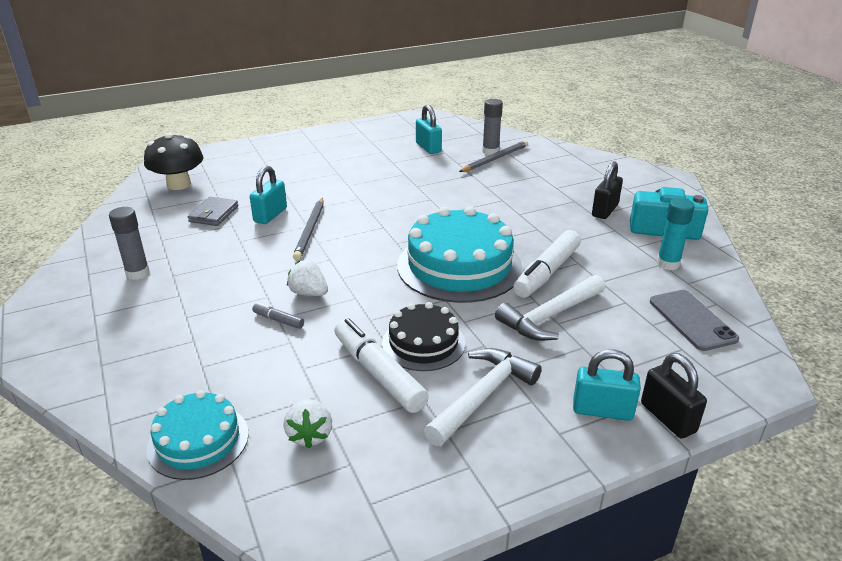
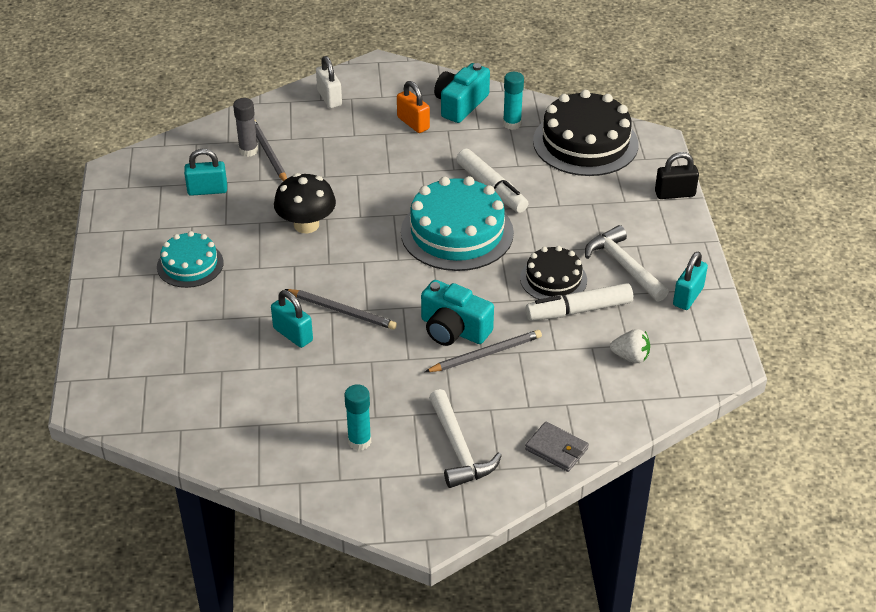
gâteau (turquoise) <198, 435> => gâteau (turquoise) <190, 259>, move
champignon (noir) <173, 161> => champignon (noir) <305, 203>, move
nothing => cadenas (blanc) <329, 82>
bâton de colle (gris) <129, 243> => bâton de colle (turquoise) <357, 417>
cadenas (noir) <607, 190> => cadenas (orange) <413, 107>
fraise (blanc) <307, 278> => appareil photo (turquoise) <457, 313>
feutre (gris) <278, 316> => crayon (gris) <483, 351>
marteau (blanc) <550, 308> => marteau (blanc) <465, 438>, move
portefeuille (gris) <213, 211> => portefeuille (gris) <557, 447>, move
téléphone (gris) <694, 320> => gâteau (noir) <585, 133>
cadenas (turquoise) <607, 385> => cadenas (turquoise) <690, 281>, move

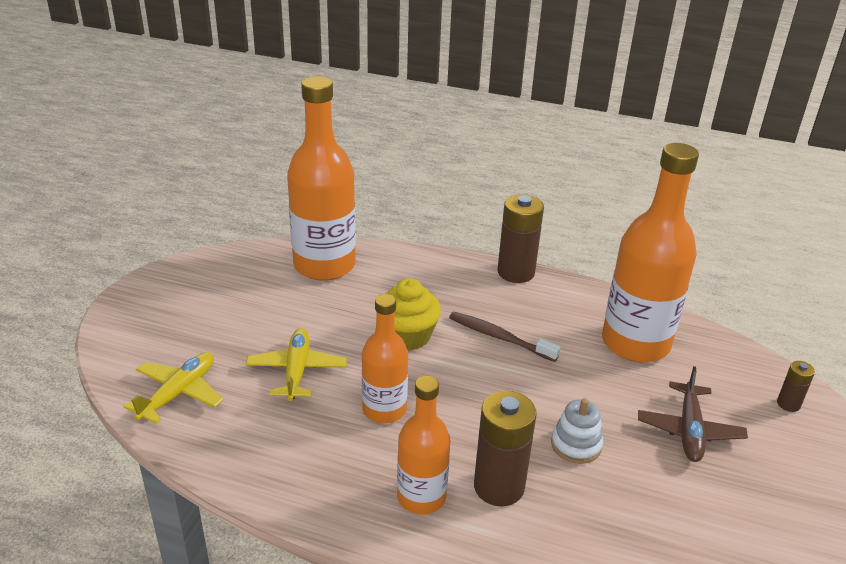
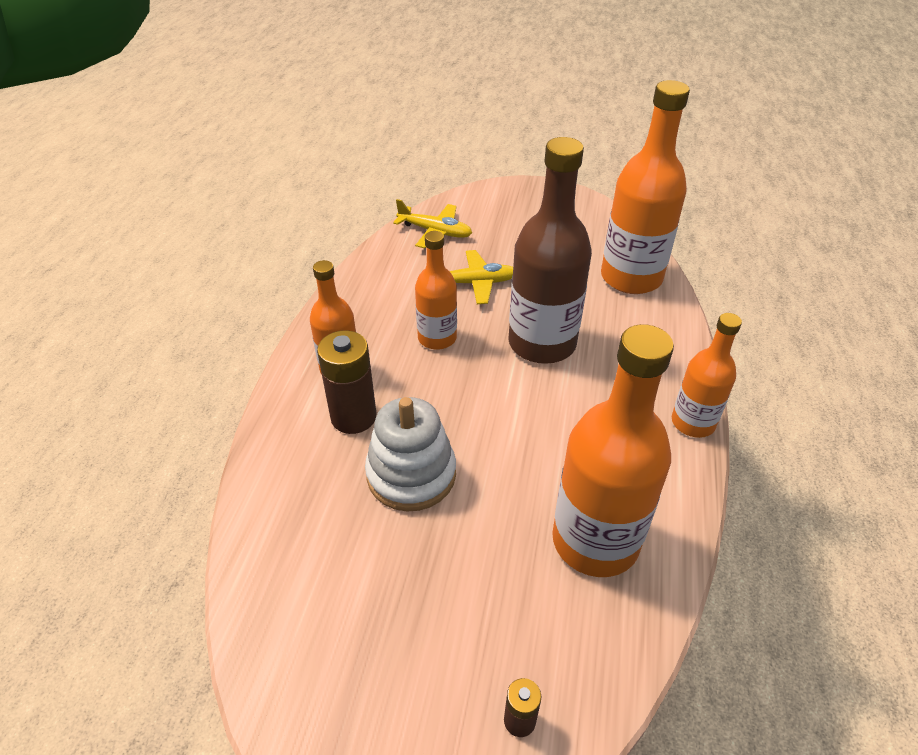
jouet à empiler (blanc) <577, 431> => jouet à empiler (blanc) <410, 454>, x1.73
muffin (jaune) <413, 314> => bouteille (marron) <550, 250>
pile (marron) <521, 238> => bouteille (orange) <707, 375>
brosse à dents (marron) <505, 337> => nothing
avion (marron) <693, 414> => nothing

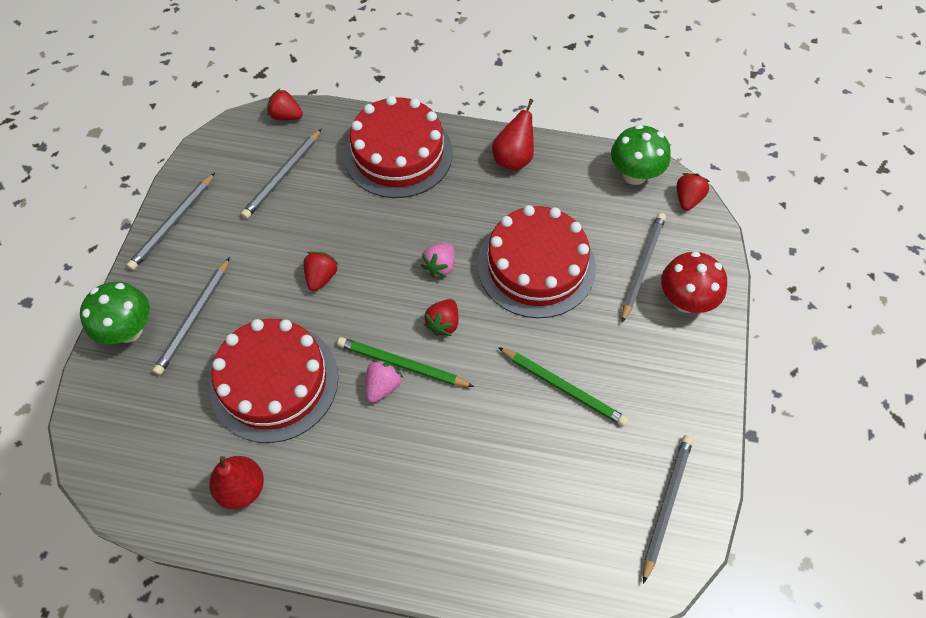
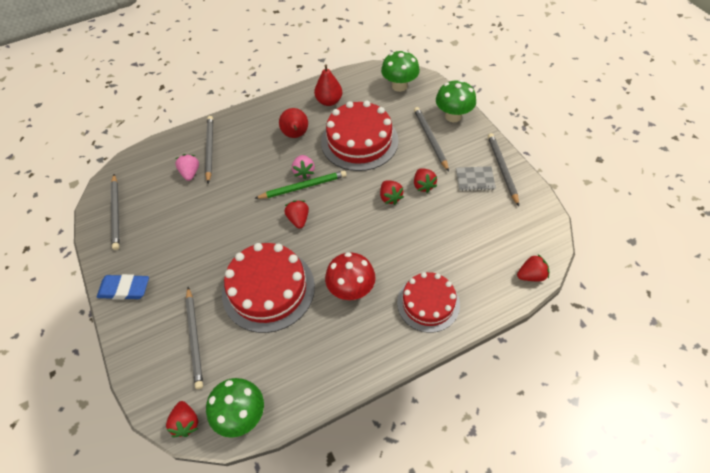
nothing => gomme (bleu) <123, 287>
fraise (rose) <437, 260> => fraise (rose) <187, 167>, move
crayon (gris) <281, 174> => crayon (gris) <209, 149>, move
poire (rouge) <513, 135> => poire (rouge) <293, 123>, move
champignon (rouge) <694, 282> => champignon (rouge) <350, 276>, move
nothing => champignon (vert) <400, 71>
gâteau (rouge) <398, 147> => gâteau (rouge) <428, 302>, x0.65
nothing => fraise (rouge) <425, 180>
nothing => carnet (gris) <476, 178>
crayon (vert) <563, 387> => nothing

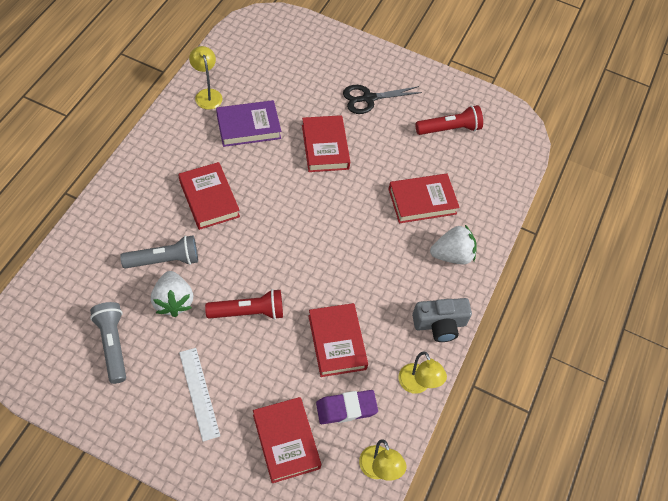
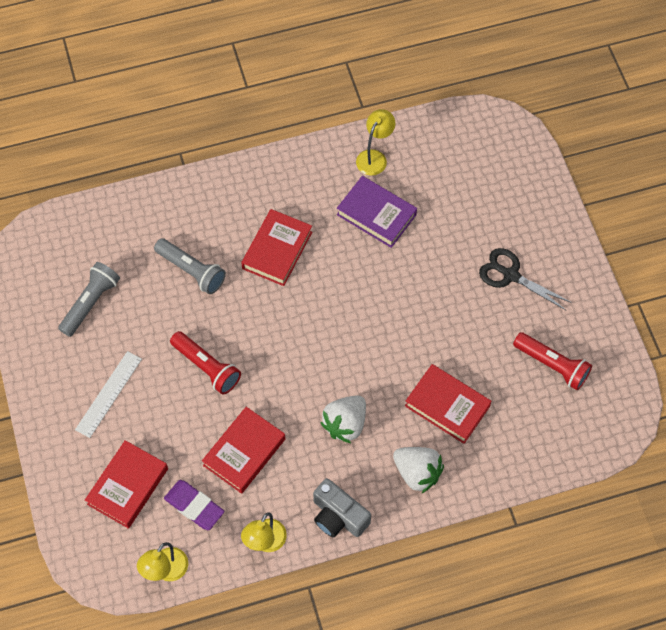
fraise (blanc) <172, 294> => fraise (blanc) <343, 419>, move
livre (rouge) <326, 143> => nothing

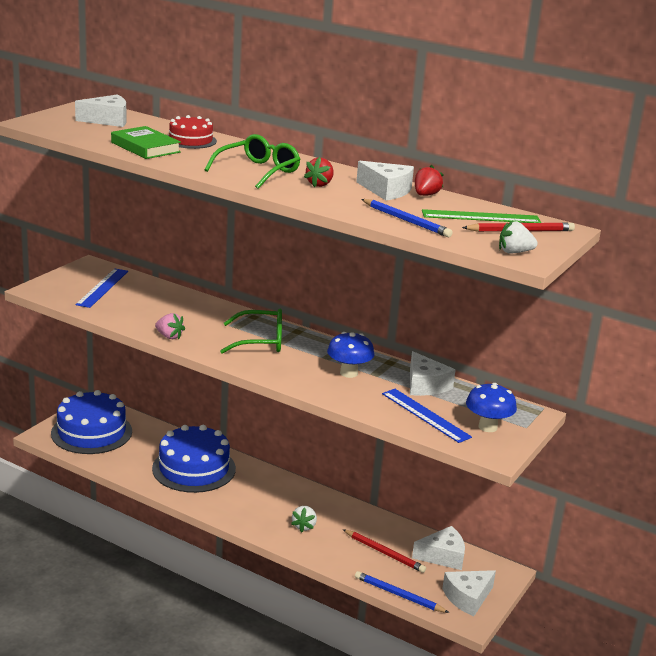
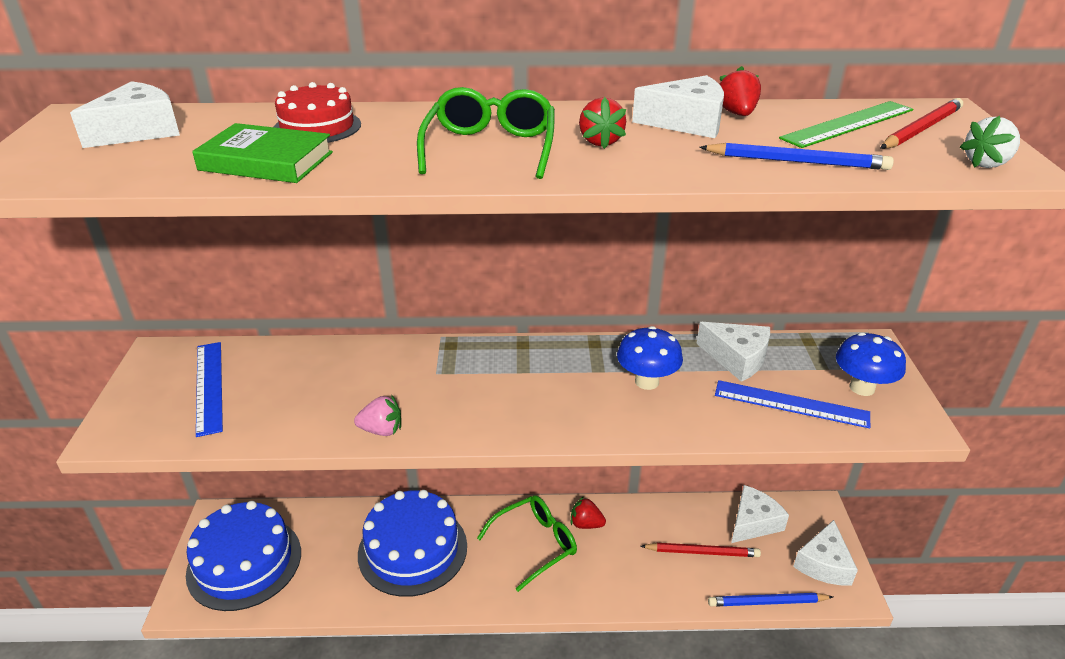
lunettes (vert) <251, 331> => lunettes (vert) <527, 543>, move
nothing => fraise (rouge) <588, 512>
fraise (blanc) <304, 519> => nothing

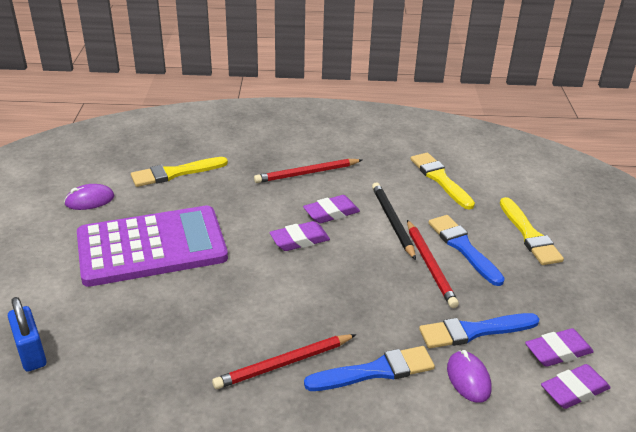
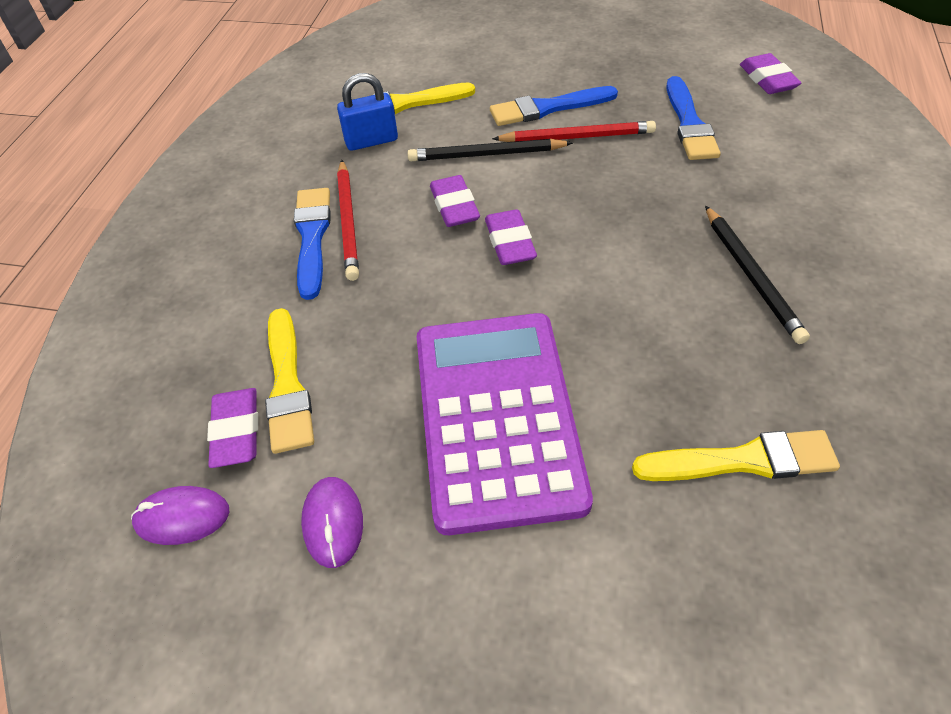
souris (violet) <469, 376> => souris (violet) <180, 515>, move
gomme (violet) <559, 347> => gomme (violet) <232, 428>, move
pinceau (bleu) <369, 368> => pinceau (bleu) <312, 244>, move
cadenas (bleu) <27, 334> => cadenas (bleu) <367, 112>, move
pinceau (jaune) <532, 231> => pinceau (jaune) <736, 455>, move
crayon (rouge) <284, 361> => crayon (noir) <757, 275>

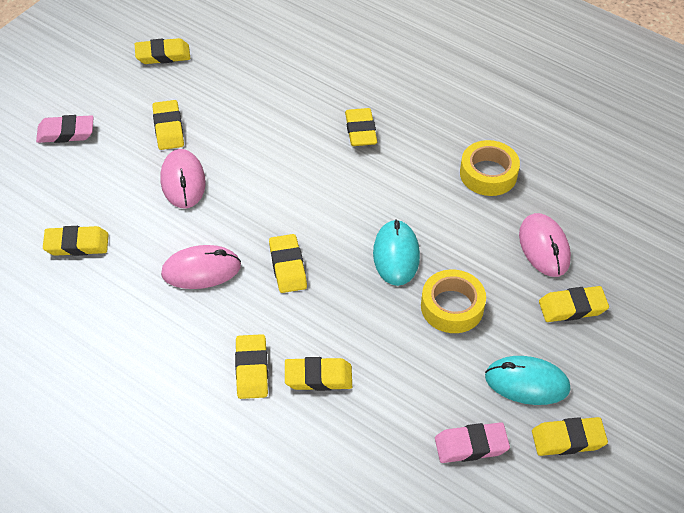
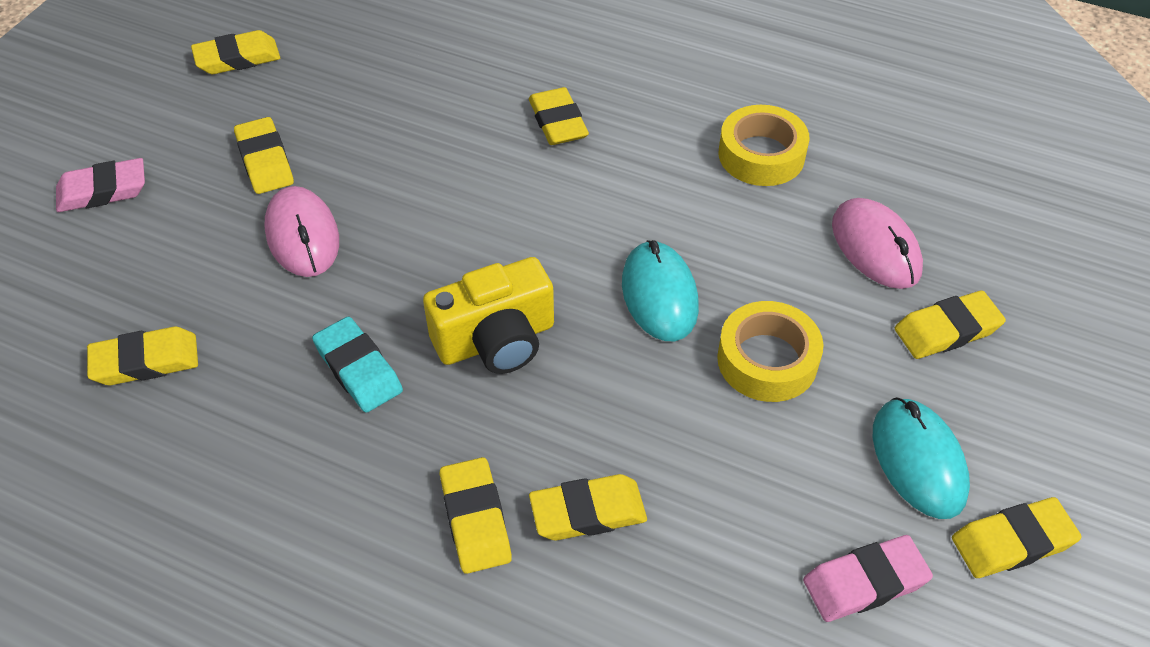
souris (rose) <201, 267> => gomme (turquoise) <357, 364>
gomme (jaune) <288, 263> => appareil photo (jaune) <488, 315>
souris (turquoise) <528, 380> => souris (turquoise) <921, 458>, 75 degrees clockwise

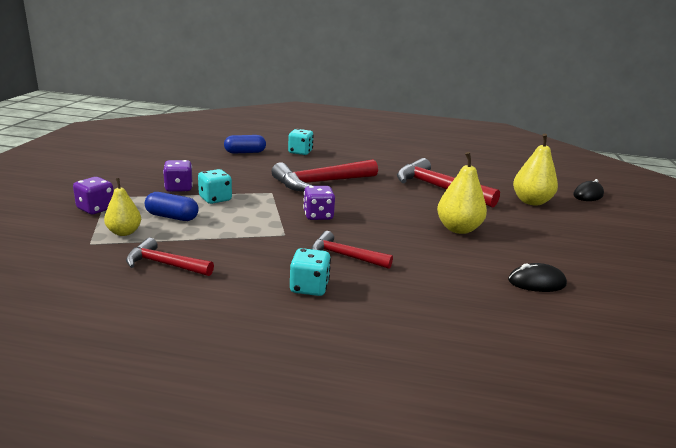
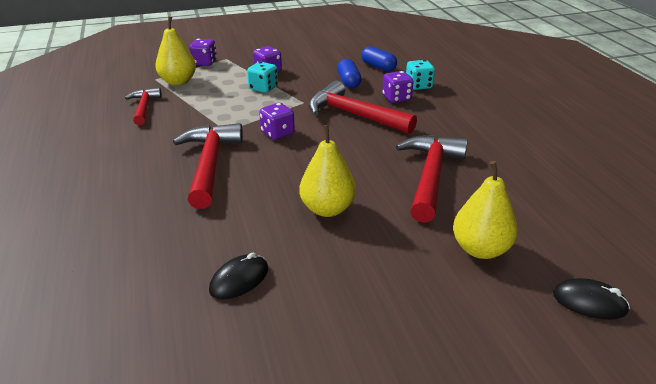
poire (jaune) <122, 207> => poire (jaune) <175, 50>, x1.54
marteau (rouge) <352, 250> => marteau (rouge) <208, 166>, x1.70
souris (noir) <537, 277> => souris (noir) <238, 276>, 75 degrees clockwise
gélule (bleu) <172, 206> => gélule (bleu) <349, 73>, move
nothing => dé (violet) <398, 87>
dé (turquoise) <310, 272> => nothing

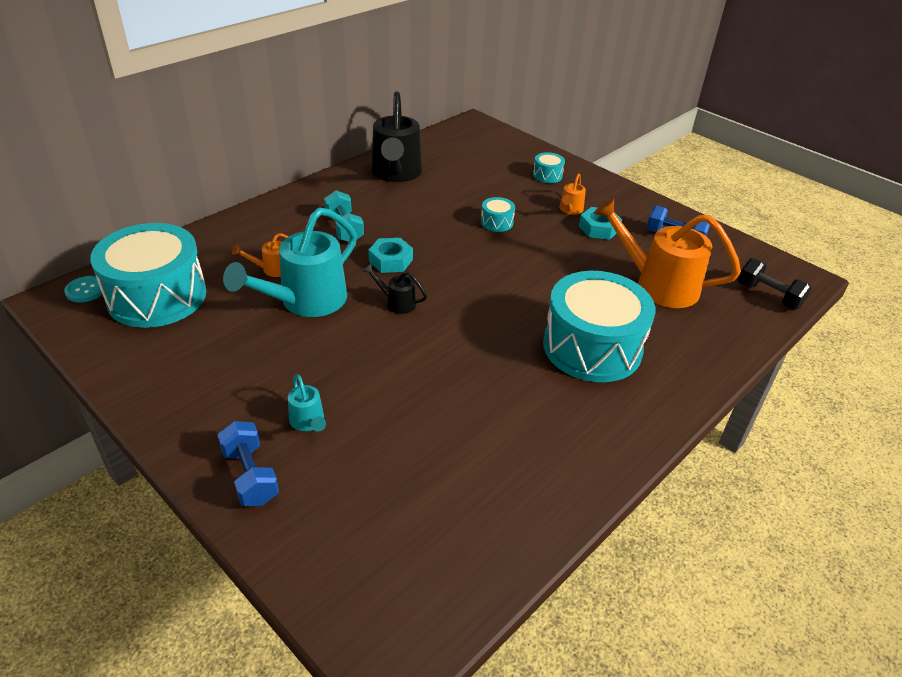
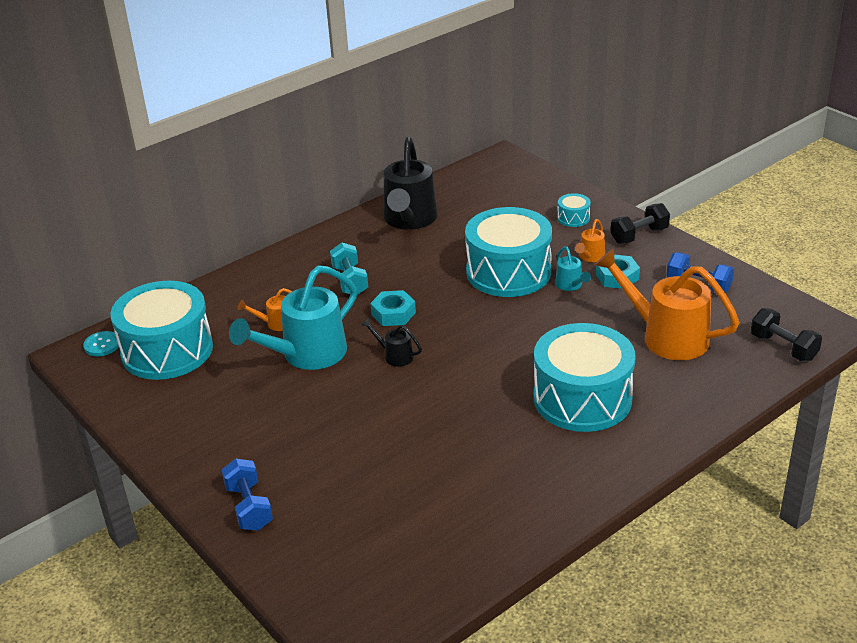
tambour (turquoise) <498, 214> => tambour (turquoise) <508, 252>, x2.46
arrosoir (turquoise) <307, 403> => arrosoir (turquoise) <573, 268>, move
nothing => haltère (noir) <640, 223>

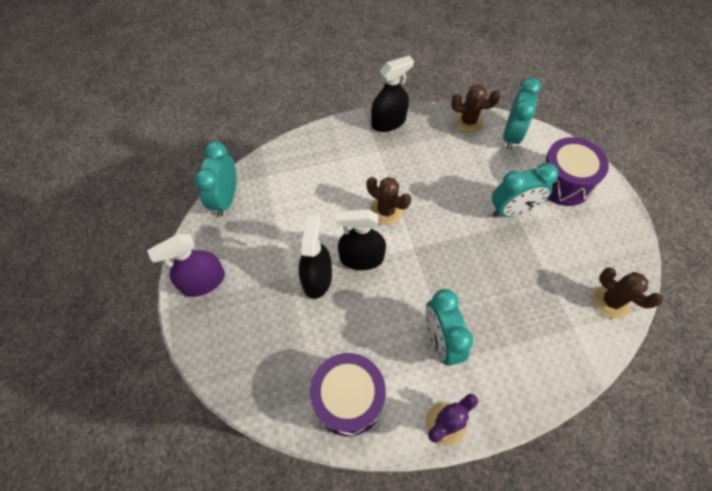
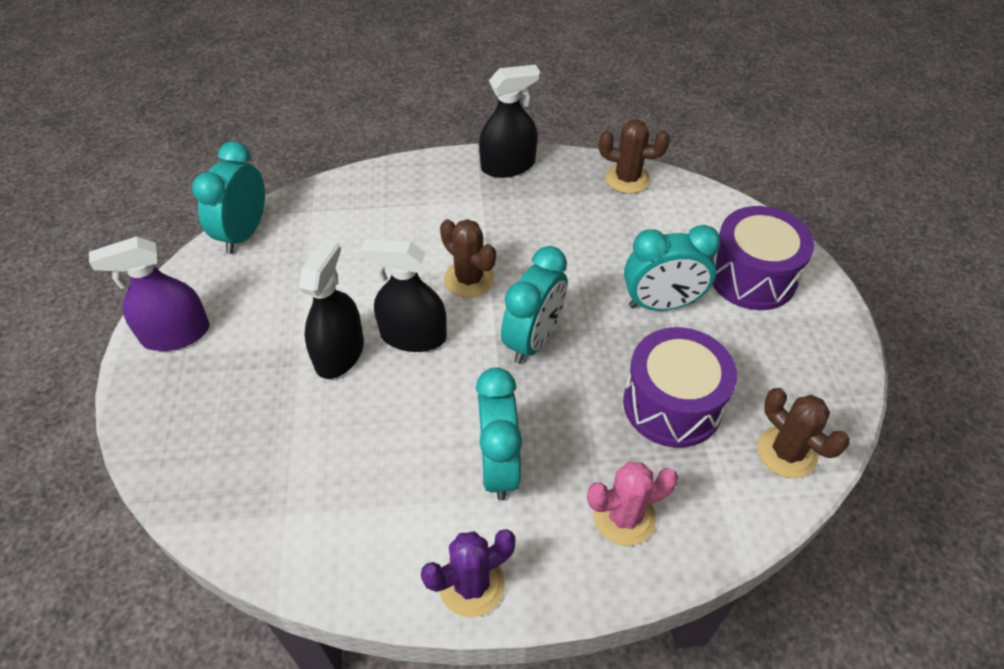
réveil (turquoise) <522, 113> => réveil (turquoise) <534, 305>, move
nothing => cactus (rose) <632, 504>
tambour (violet) <348, 394> => tambour (violet) <680, 387>, move

